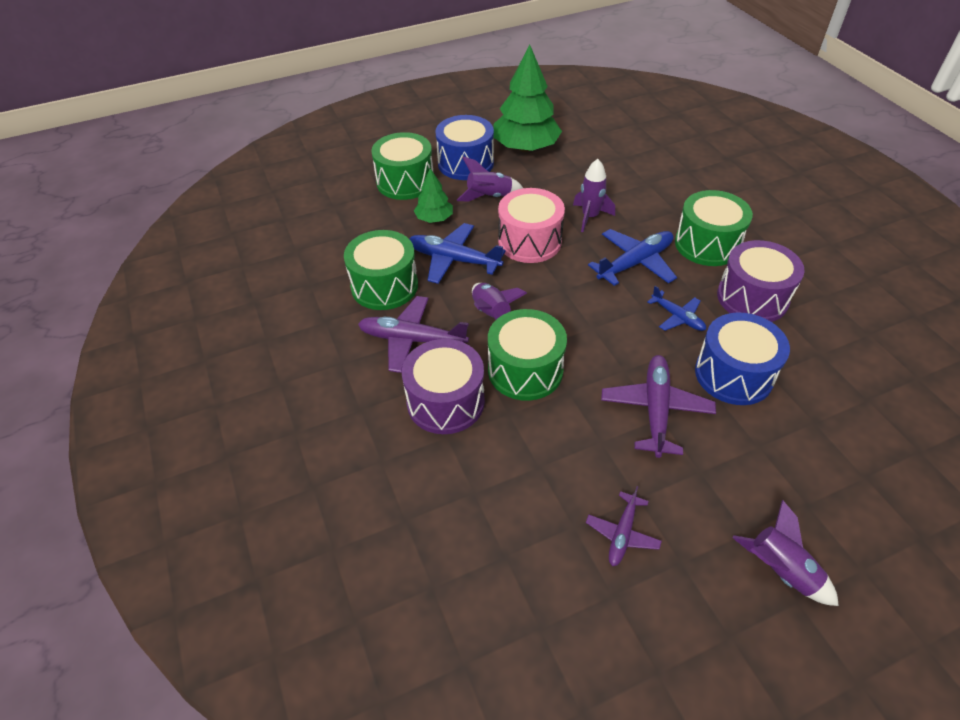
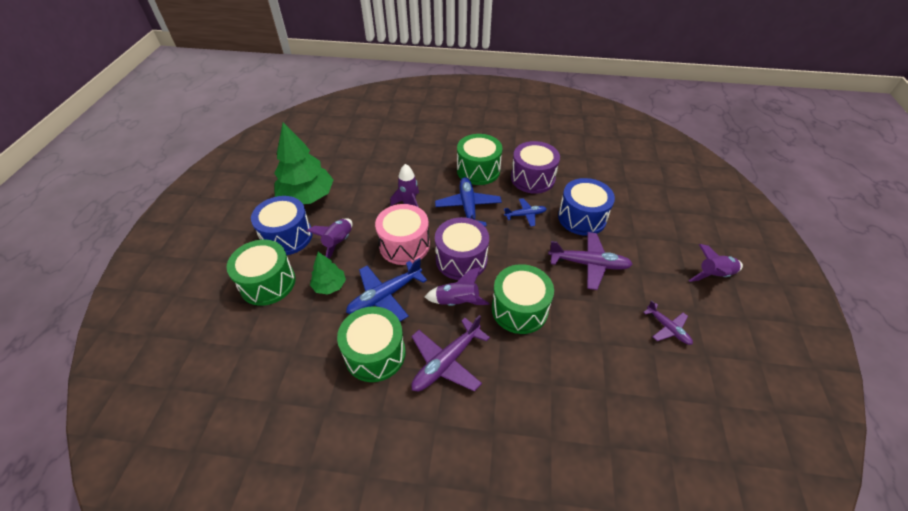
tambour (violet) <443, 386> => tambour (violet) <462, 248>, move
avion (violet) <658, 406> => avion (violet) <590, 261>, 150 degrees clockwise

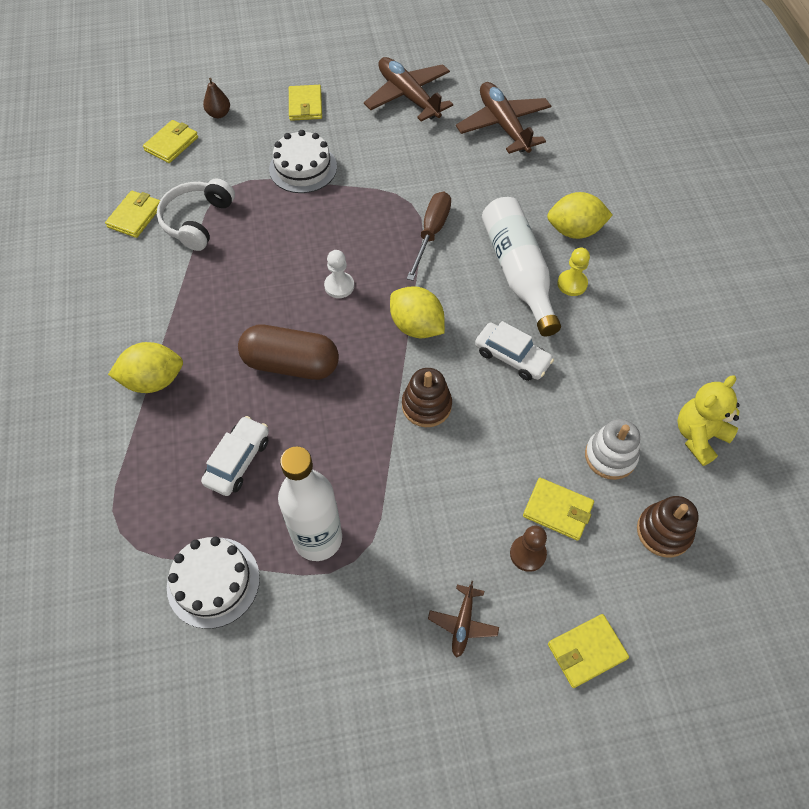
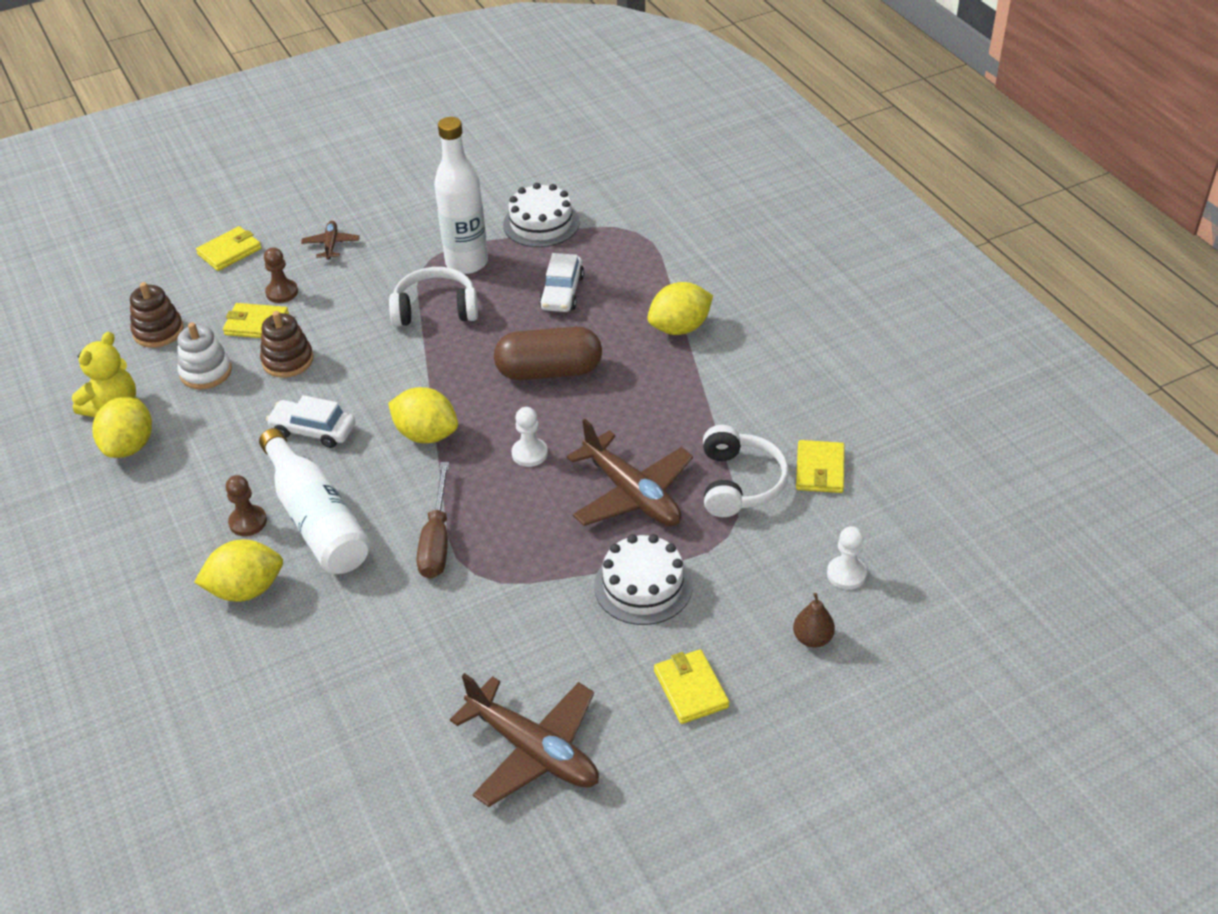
nothing => citron (jaune) <122, 427>
pion (jaune) <573, 272> => pion (marron) <246, 505>
jouet à empiler (marron) <427, 397> => jouet à empiler (marron) <287, 344>, move
nothing => casque audio (blanc) <433, 297>
avion (marron) <503, 118> => avion (marron) <630, 472>, move
portefeuille (jaune) <170, 141> => pion (blanc) <847, 558>

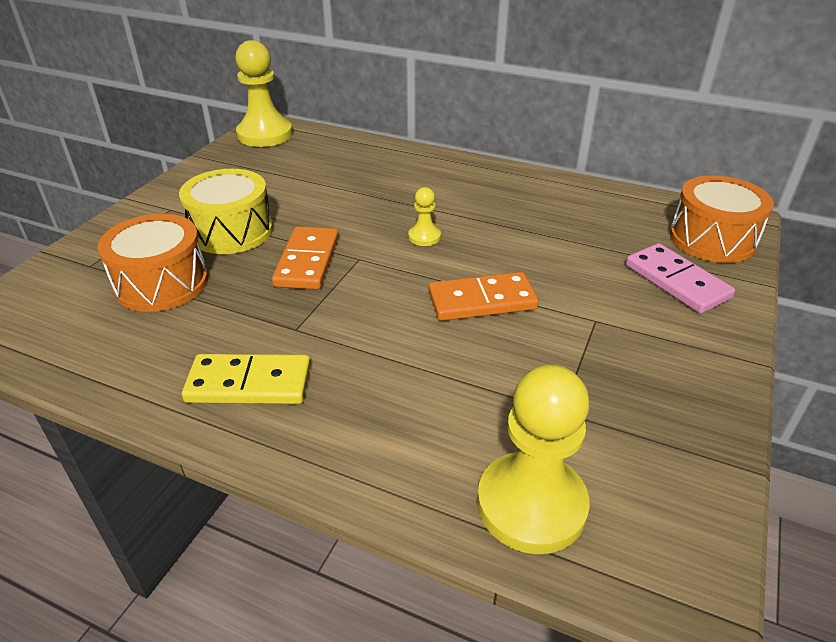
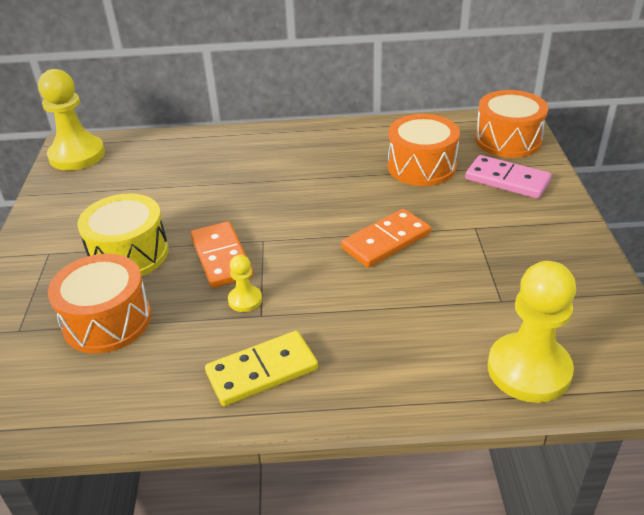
pion (jaune) <424, 216> => pion (jaune) <245, 283>, move
nothing => tambour (orange) <424, 150>

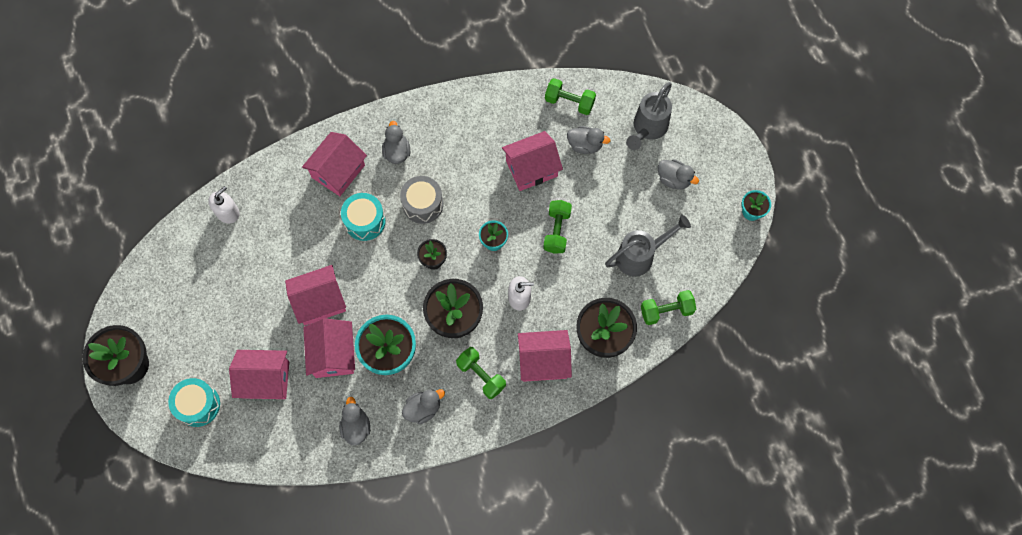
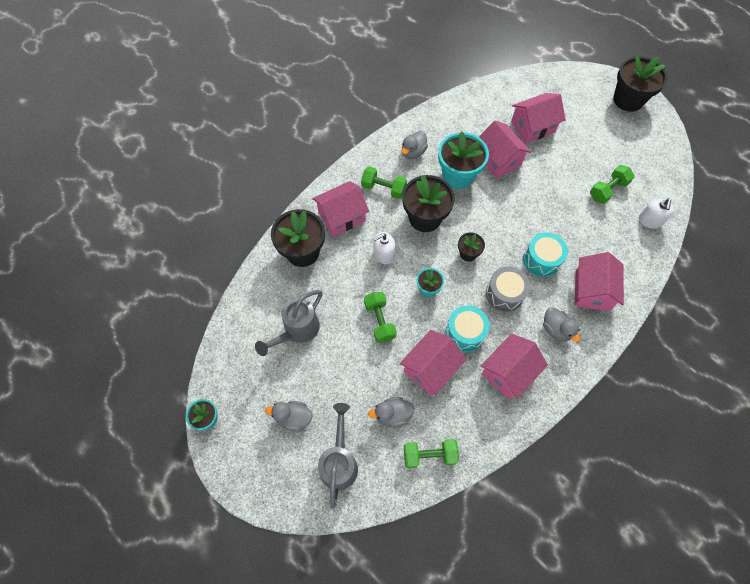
tambour (turquoise) <194, 402> => tambour (turquoise) <468, 329>, move
maison (rose) <315, 295> => maison (rose) <514, 366>, move
haltère (vert) <668, 307> => haltère (vert) <612, 184>, move
canard (gris) <354, 421> => nothing

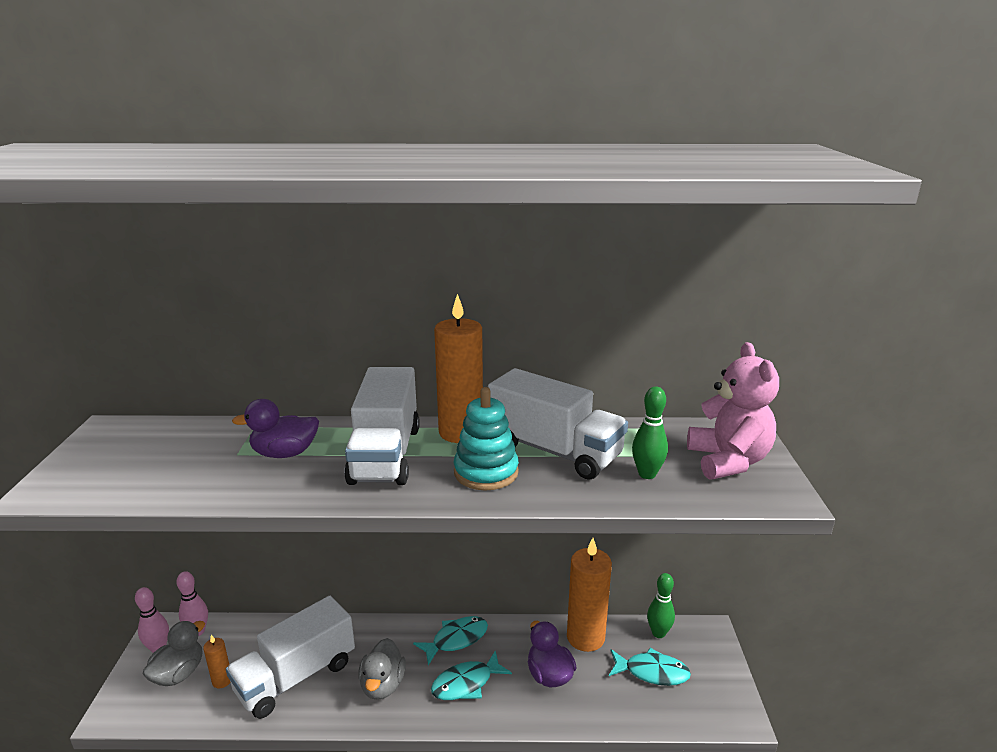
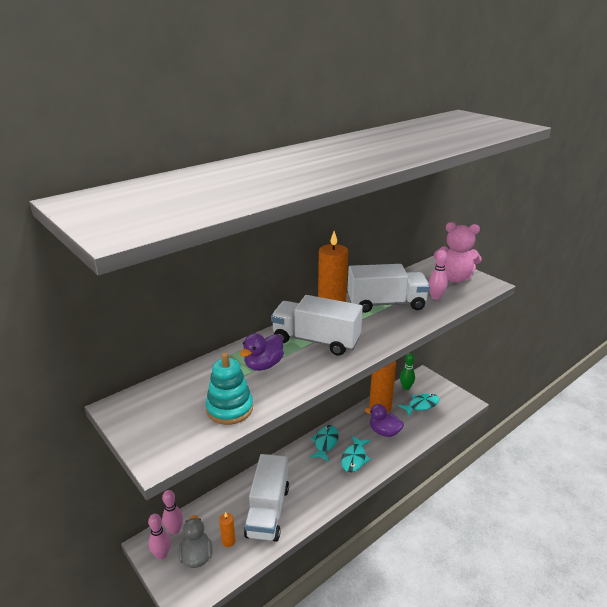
jouet à empiler (turquoise) <486, 438> => jouet à empiler (turquoise) <229, 388>, move
camion (blanc) <382, 426> => camion (blanc) <317, 325>, 150 degrees clockwise
quille (vert) <650, 432> => quille (rose) <438, 275>
ours en peluche (rose) <733, 411> => ours en peluche (rose) <458, 252>, 150 degrees clockwise
canard (gris) <382, 669> => nothing

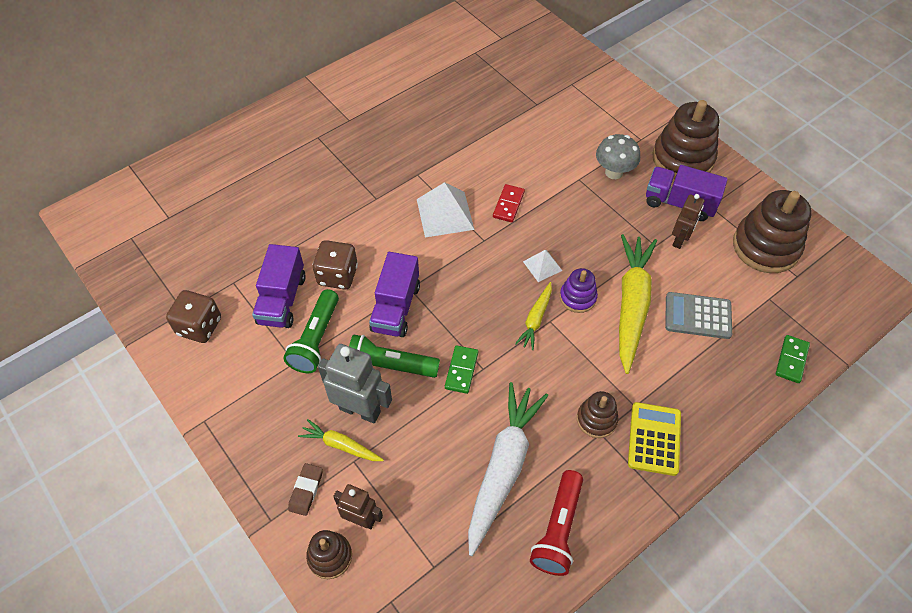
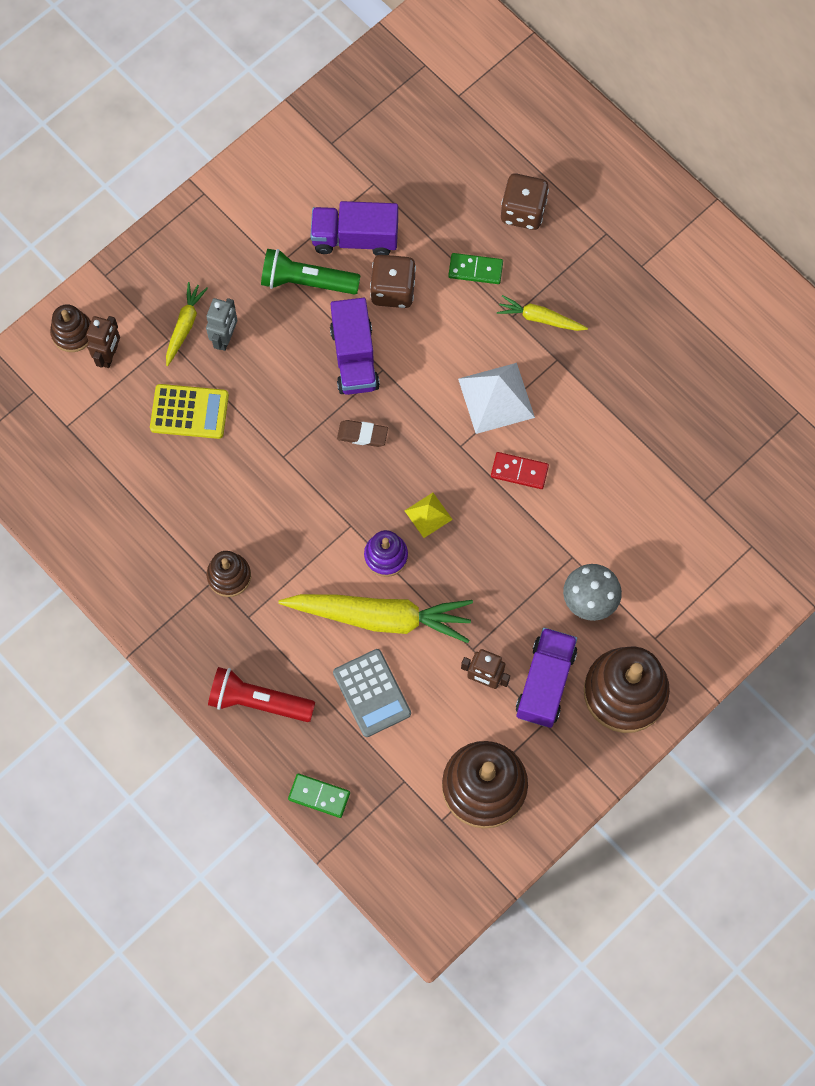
calculatrice (jaune) <654, 439> => calculatrice (jaune) <189, 411>, move
robot (gris) <355, 383> => robot (gris) <221, 324>, x0.63
lampe de poche (rouge) <556, 523> => lampe de poche (rouge) <261, 694>, move
camion (violet) <394, 294> => camion (violet) <355, 346>, 105 degrees counterclockwise
calculatrice (gris) <698, 315> => calculatrice (gris) <372, 693>, 150 degrees clockwise
gomme (marron) <305, 489> => gomme (marron) <362, 433>, move
pyramide (blanc) <542, 266> => pyramide (jaune) <429, 515>
domino (vert) <461, 369> => domino (vert) <475, 268>, move
carotte (jaune) <533, 316> => carotte (jaune) <542, 313>, move
dé (marron) <193, 316> => dé (marron) <525, 201>, move
lampe de poche (vert) <394, 356> => nothing
carotte (blanc) <508, 469> => nothing

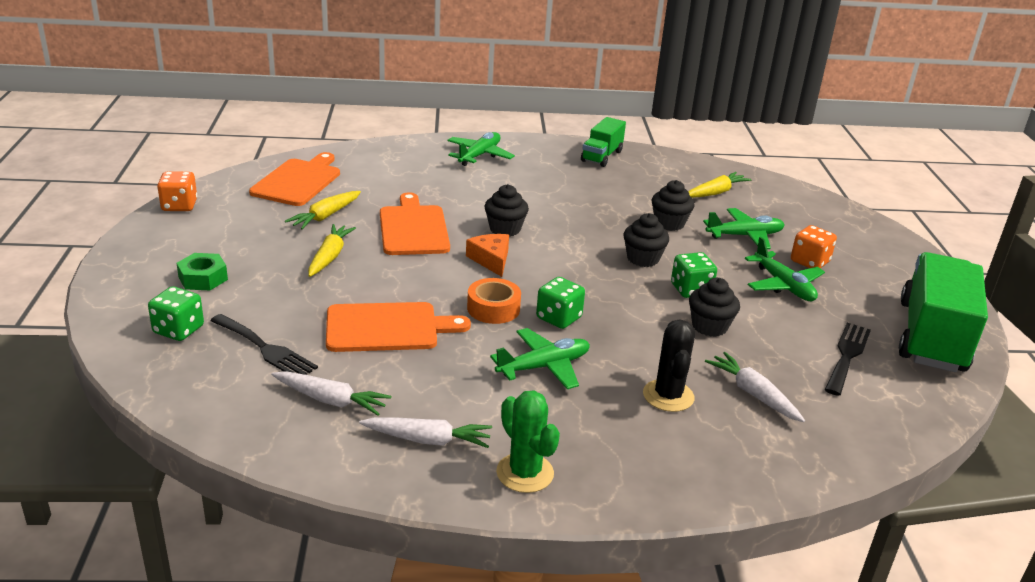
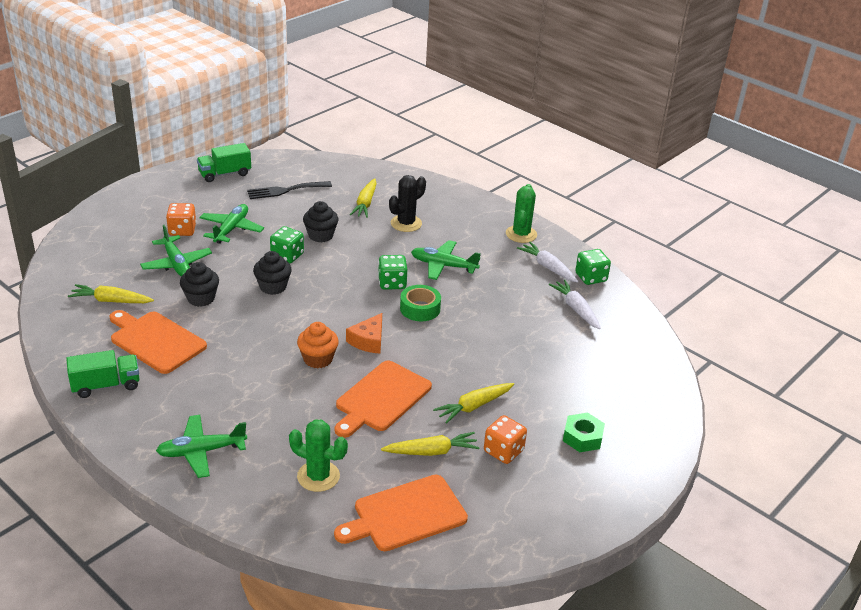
planche à découper (orange) <398, 327> => planche à découper (orange) <158, 342>, move
avion (vert) <743, 228> => avion (vert) <176, 251>, 150 degrees counterclockwise
camion (vert) <943, 312> => camion (vert) <224, 162>, x0.53
nothing => cactus (vert) <318, 455>
muffin (noir) <506, 210> => muffin (orange) <318, 345>
carotte (blanc) <755, 387> => carotte (jaune) <363, 198>
ruban adhésif (orange) <494, 301> => ruban adhésif (vert) <420, 303>
dé (orange) <177, 191> => dé (orange) <505, 439>, move
dé (vert) <176, 313> => dé (vert) <593, 267>, move
fourchette (noir) <264, 344> => nothing

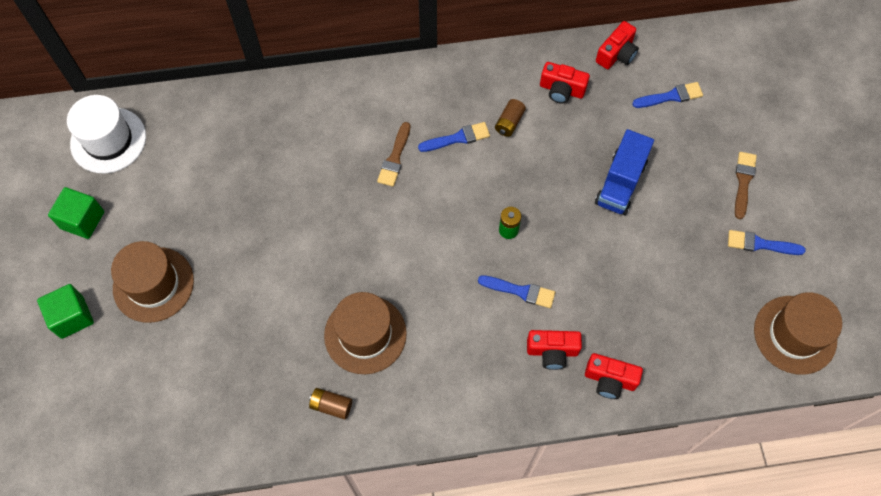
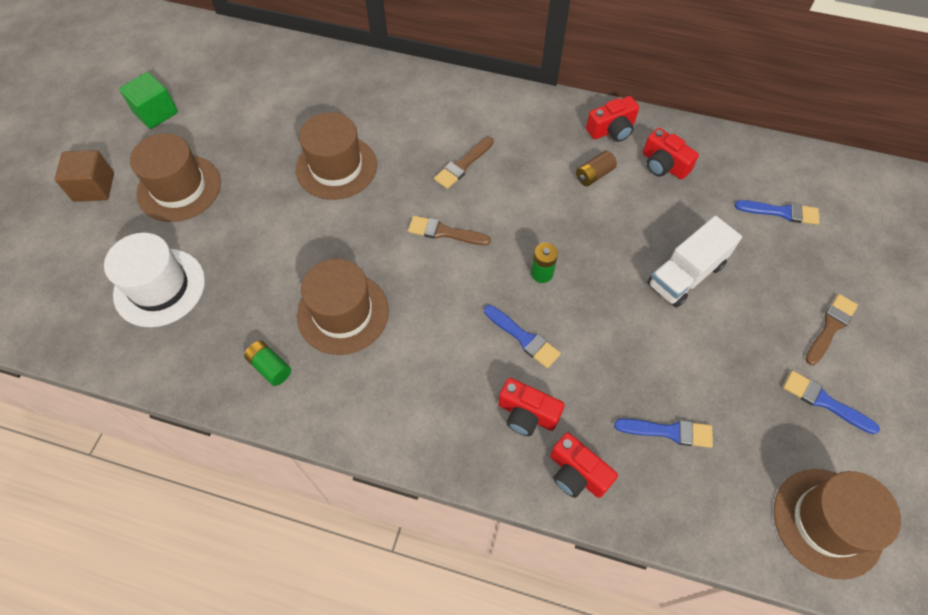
cube (vert) <65, 311> => cube (marron) <84, 176>
chapeau (blanc) <106, 134> => chapeau (blanc) <154, 280>, move
pile (marron) <330, 404> => pile (vert) <267, 363>
nothing => chapeau (marron) <336, 156>
nothing => pinceau (marron) <449, 230>
appareil photo (rouge) <617, 45> => appareil photo (rouge) <612, 119>, move
pinceau (bleu) <454, 137> => pinceau (bleu) <663, 433>, move
camion (bleu) <624, 172> => camion (blanc) <694, 262>

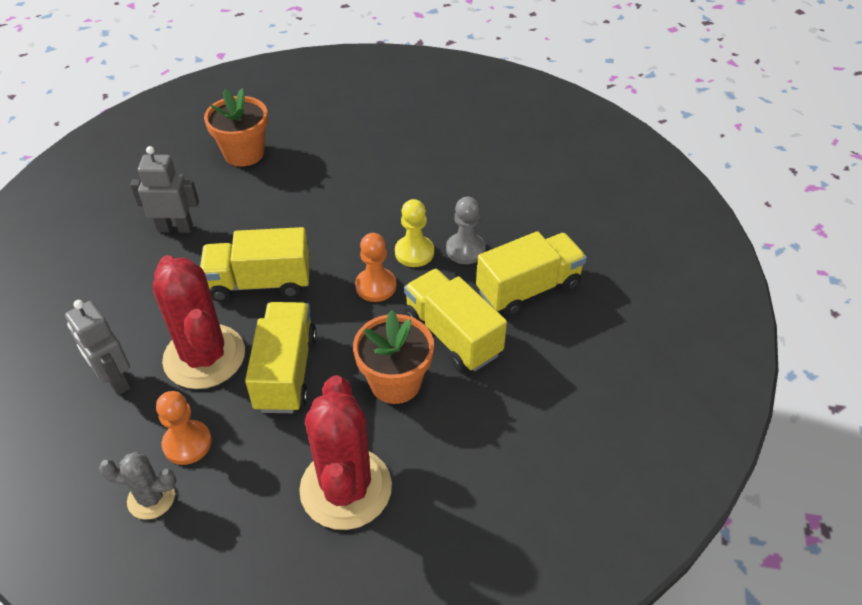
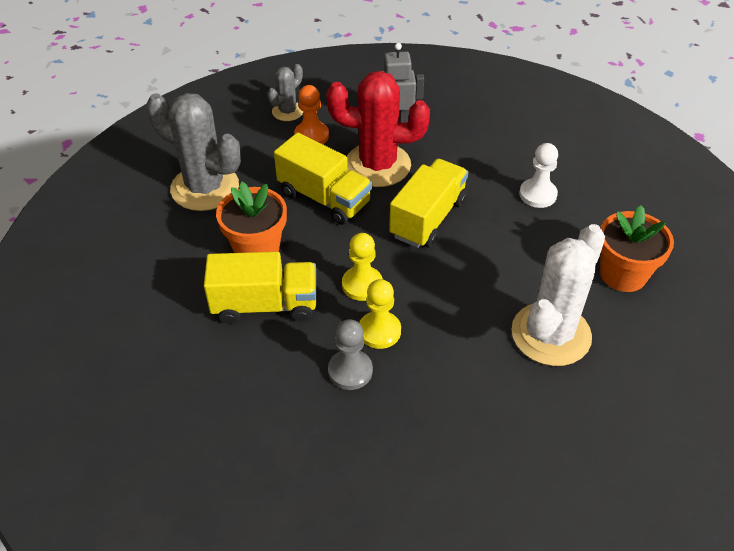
cactus (rouge) <345, 452> => cactus (gris) <193, 152>
pion (orange) <375, 267> => pion (jaune) <362, 267>
nothing => cactus (blanc) <558, 295>
robot (gris) <164, 189> => pion (blanc) <538, 175>
camion (jaune) <531, 273> => nothing

